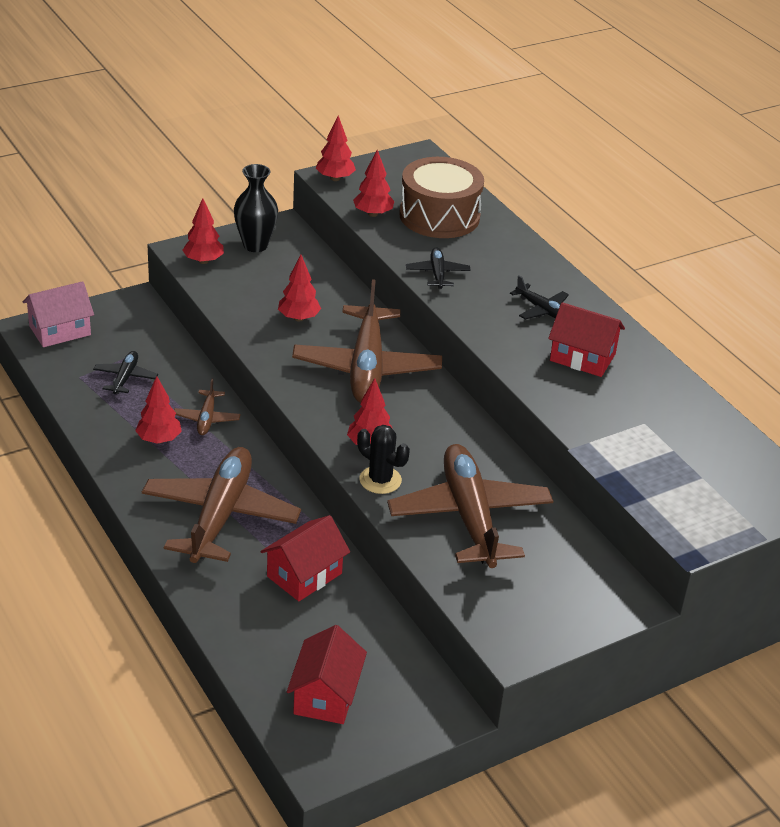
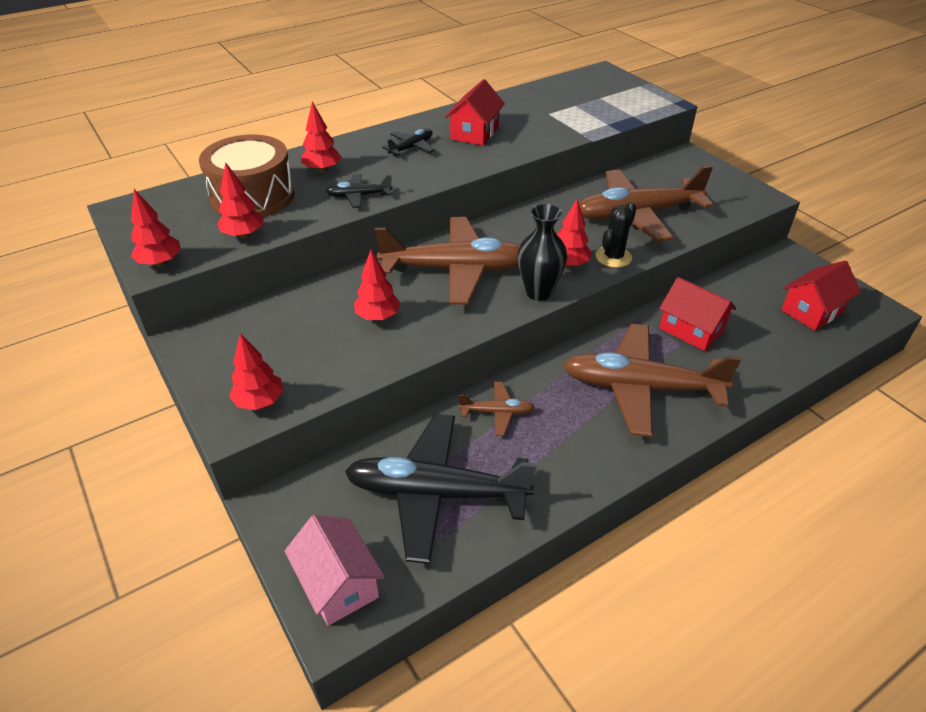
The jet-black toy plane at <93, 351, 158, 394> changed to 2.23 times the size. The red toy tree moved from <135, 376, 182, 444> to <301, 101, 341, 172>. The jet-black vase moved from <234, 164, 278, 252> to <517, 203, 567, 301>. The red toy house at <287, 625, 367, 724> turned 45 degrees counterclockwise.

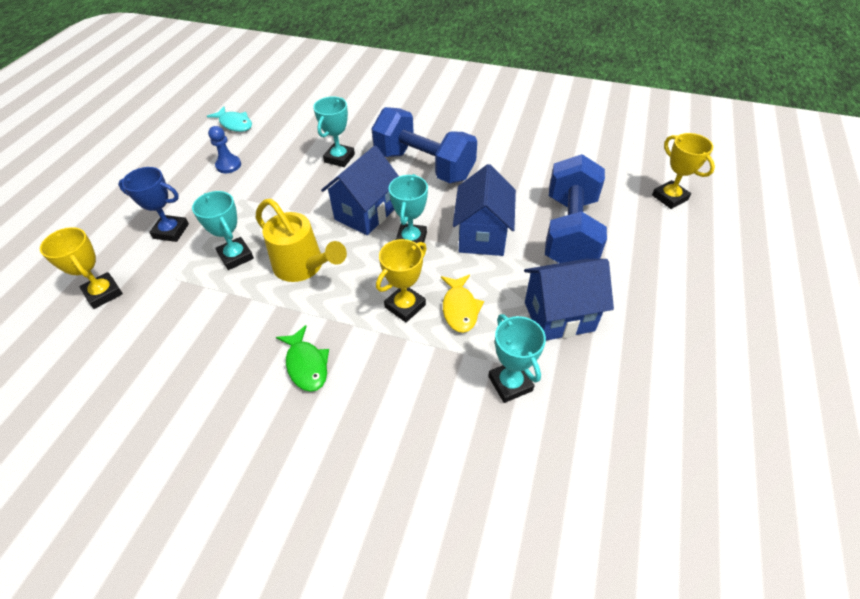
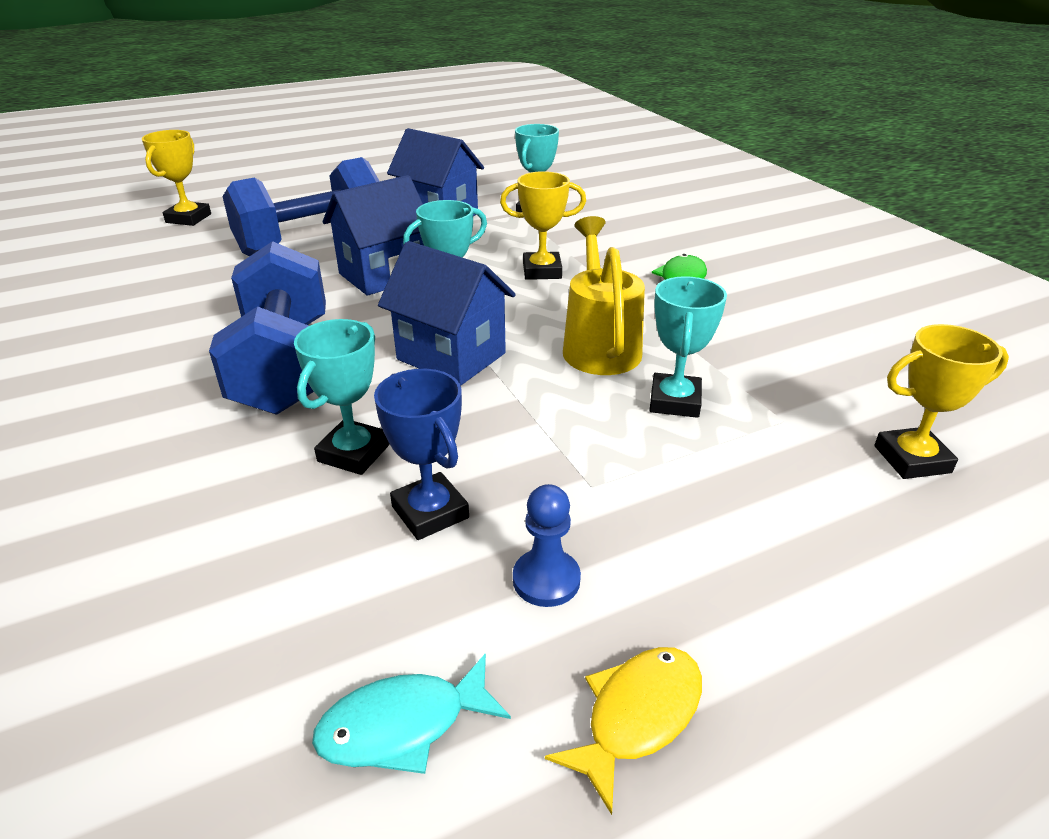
The golden prize cup at <40, 227, 123, 309> turned 75 degrees clockwise. The royal blue prize cup moved from <118, 167, 189, 242> to <374, 369, 469, 540>. The turquoise fish at <207, 107, 252, 132> turned 105 degrees counterclockwise. The turquoise prize cup at <313, 97, 355, 167> turned 45 degrees counterclockwise. The royal blue toy house at <321, 146, 399, 235> turned 45 degrees clockwise. The golden fish moved from <441, 274, 484, 333> to <545, 647, 702, 815>.

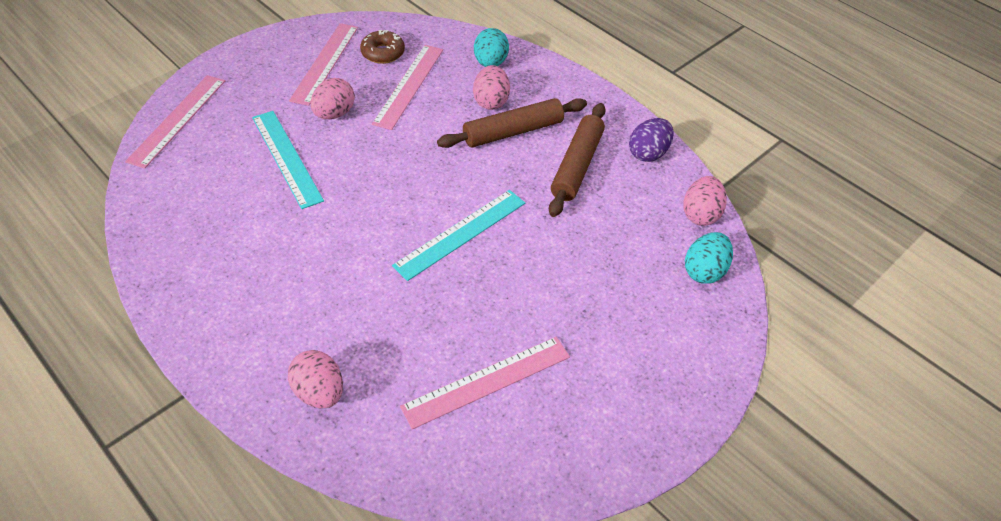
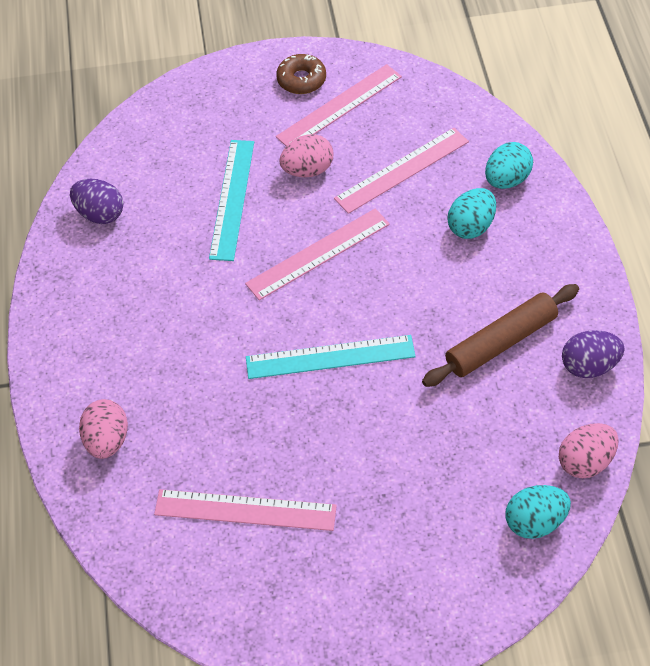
The rosy ruler moved from <125, 75, 225, 168> to <245, 209, 390, 300>. The dark brown glazed donut moved from <360, 30, 405, 64> to <276, 54, 326, 94>. The dark brown dough roller at <437, 98, 587, 148> disappeared. The rosy egg at <473, 65, 510, 110> became the turquoise egg at <447, 188, 496, 239>. The violet egg at <70, 179, 123, 224> appeared.

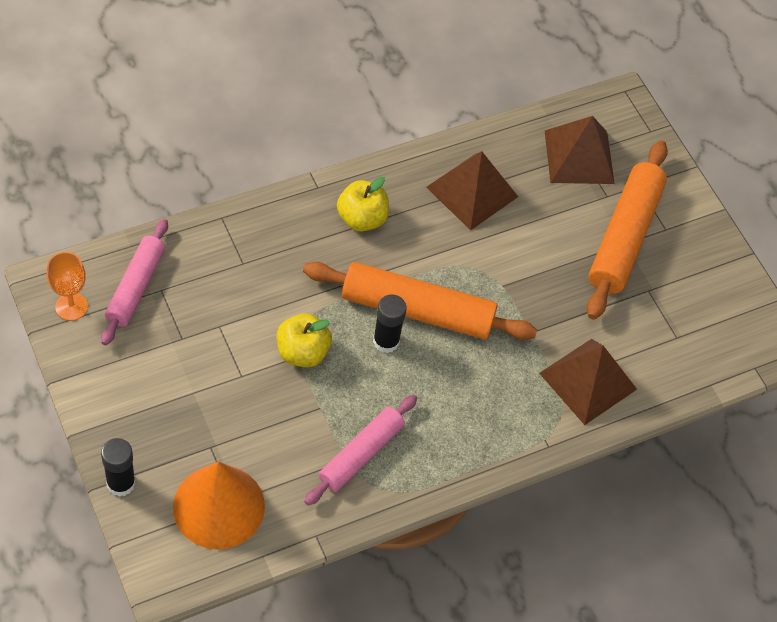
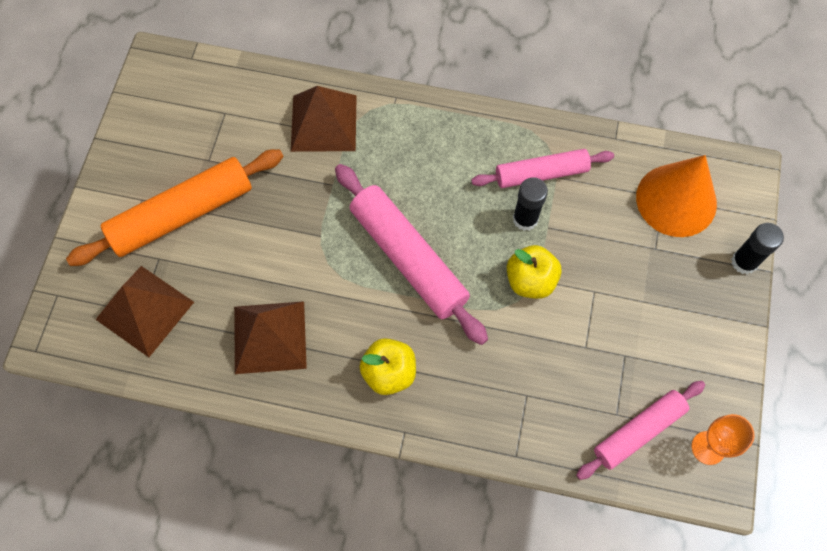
The orange-coloured dough roller at <303, 262, 537, 340> became the rosy dough roller at <335, 164, 488, 345>. The jet-black glue moved from <373, 294, 407, 353> to <513, 177, 548, 231>.

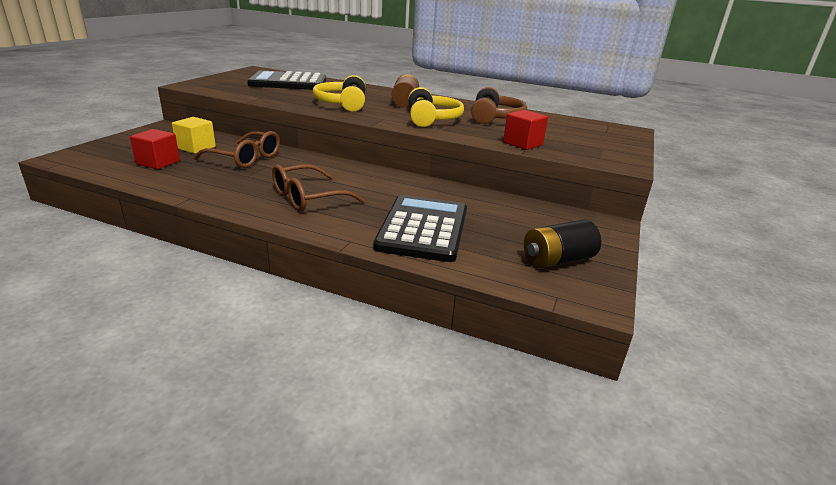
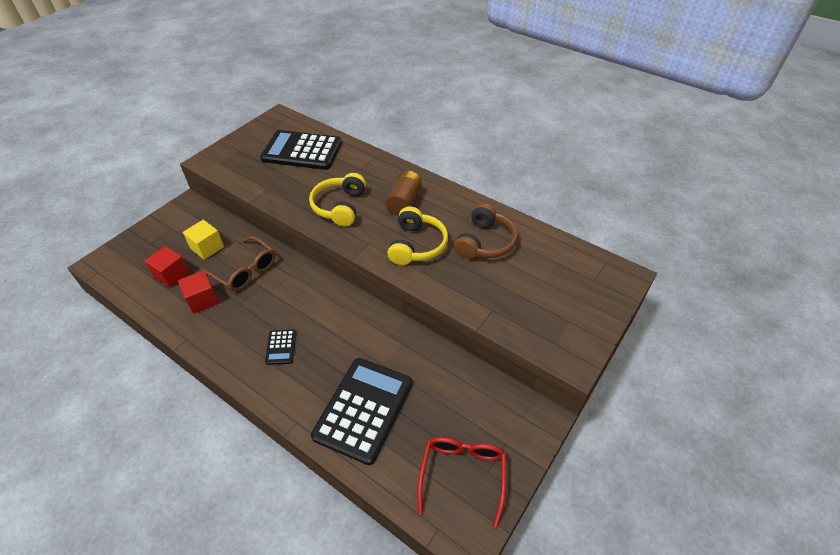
The dark brown spectacles at <272, 164, 364, 211> was replaced by the jet-black pocket calculator at <265, 329, 296, 365>. The red solid cube moved from <503, 110, 548, 150> to <178, 270, 219, 314>. The jet-black power cell at <524, 219, 601, 269> was replaced by the red spectacles at <417, 437, 506, 528>.

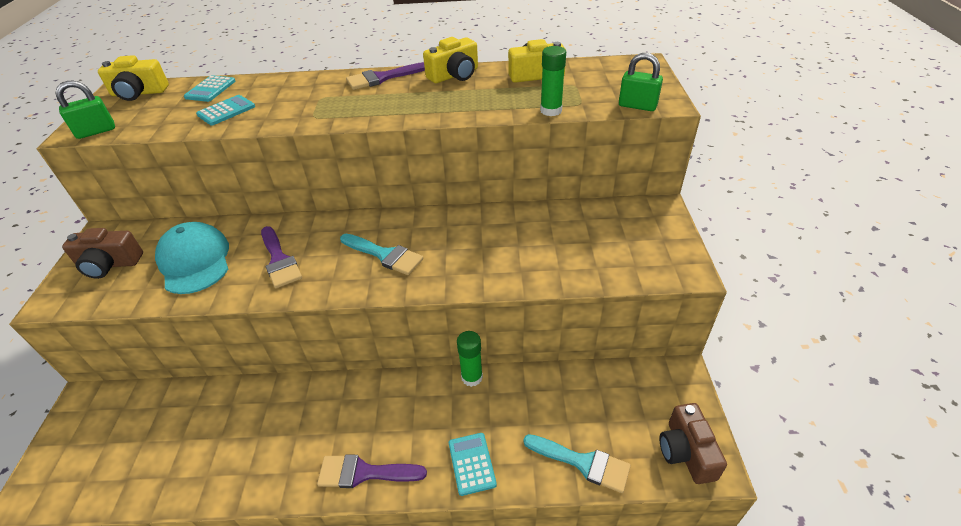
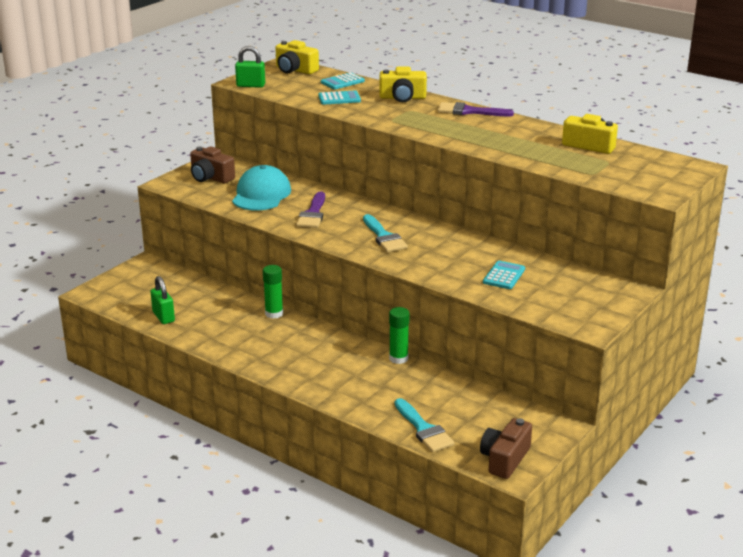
The violet paint brush at <317, 455, 427, 488> disappeared. The golden camera moved from <423, 37, 478, 83> to <379, 67, 427, 102>. The turquoise pocket calculator moved from <449, 433, 497, 496> to <483, 261, 525, 289>. The emerald glue moved from <540, 46, 566, 116> to <263, 265, 283, 319>. The emerald small lock moved from <619, 53, 663, 111> to <150, 276, 175, 324>.

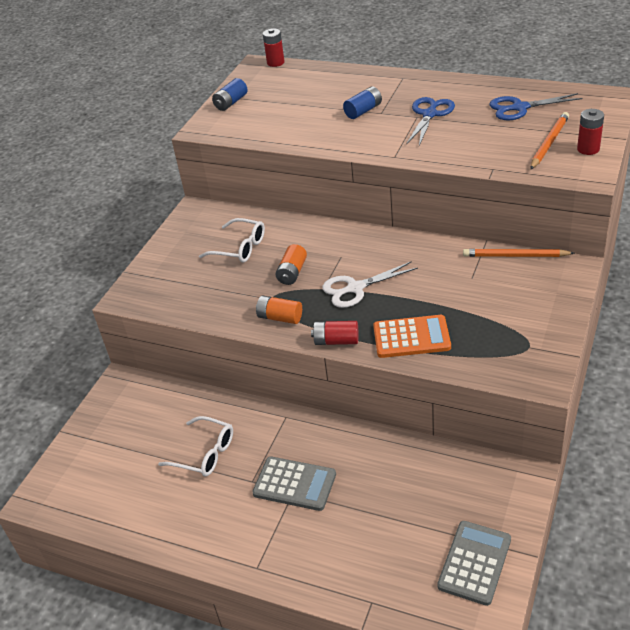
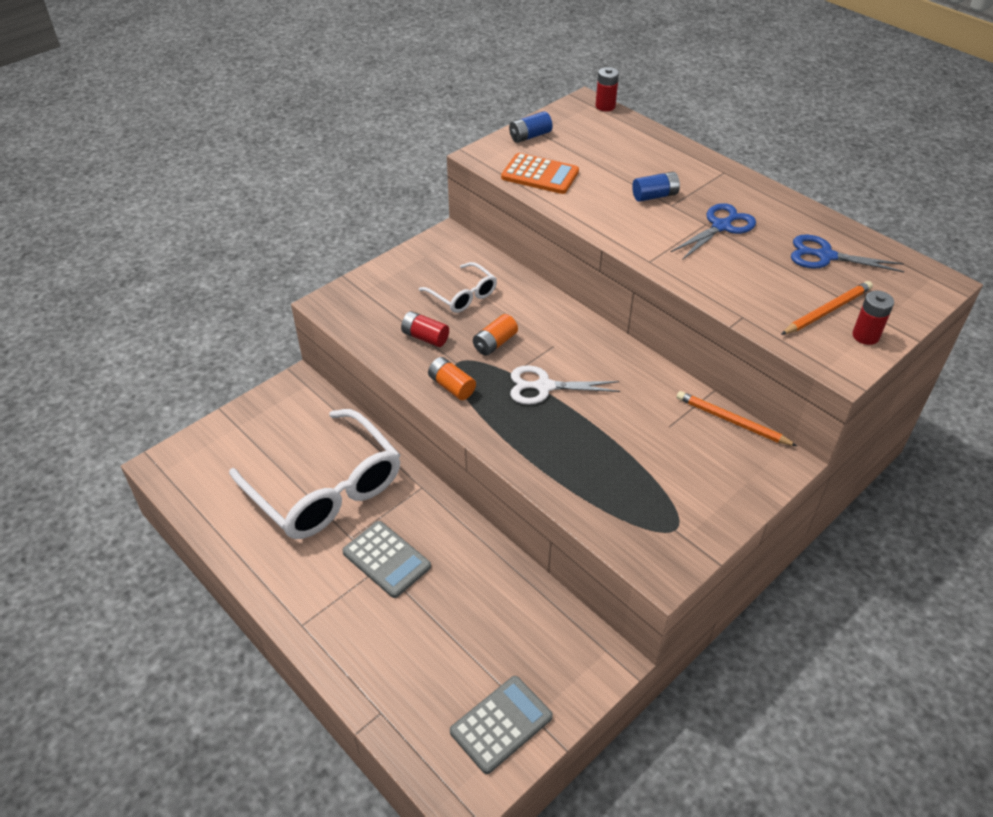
The white spectacles at <158, 416, 233, 477> changed to 2.06 times the size. The red power cell moved from <311, 321, 358, 345> to <401, 311, 449, 347>. The orange-coloured pocket calculator moved from <373, 315, 451, 358> to <501, 153, 579, 194>.

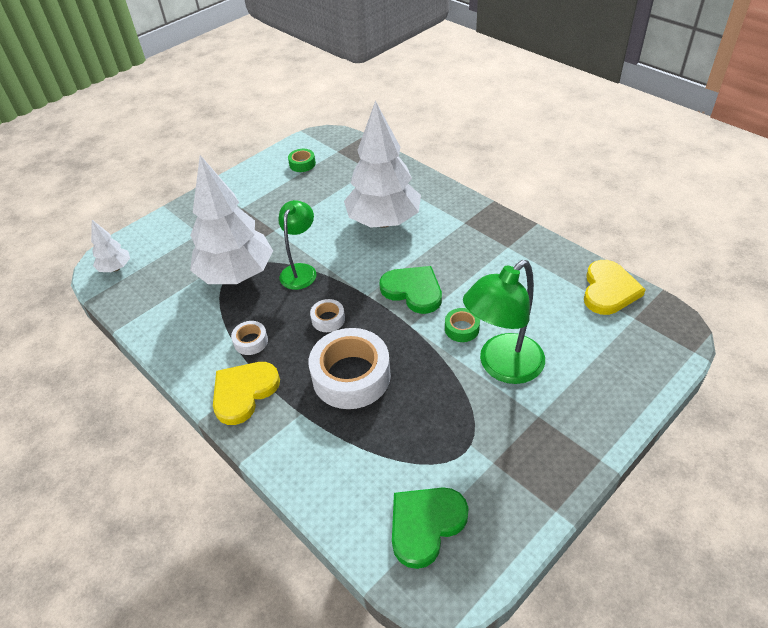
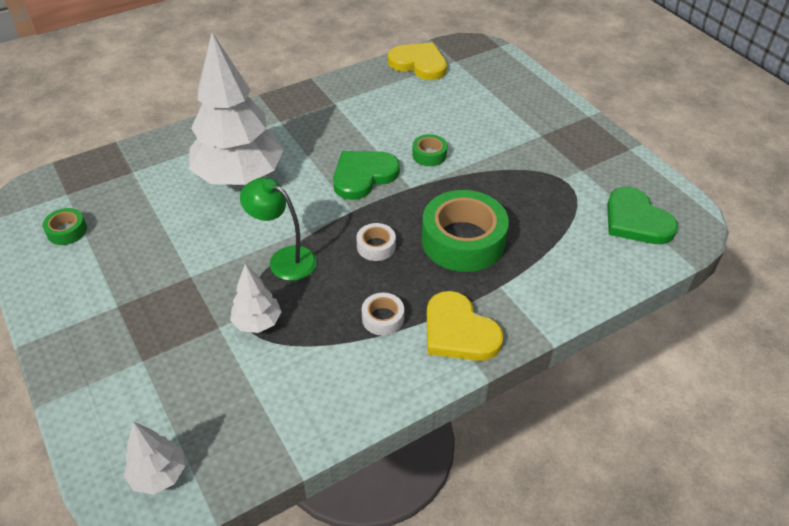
The white toy tree at <190, 155, 273, 284> changed to 0.46 times the size. The white sticky tape at <308, 328, 391, 409> became the emerald sticky tape at <422, 190, 509, 272>. The emerald lamp at <463, 260, 545, 384> disappeared.

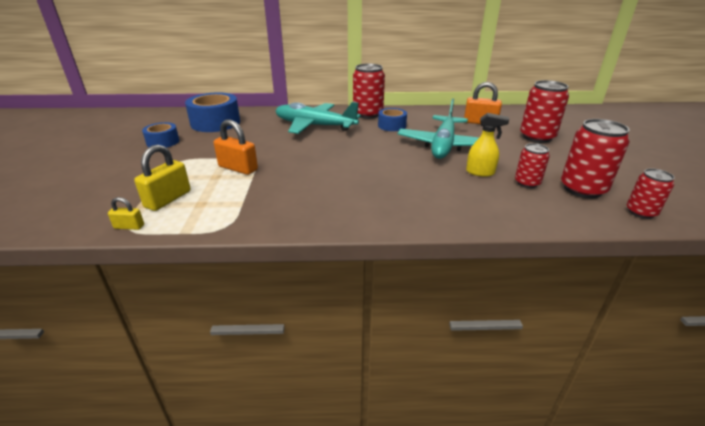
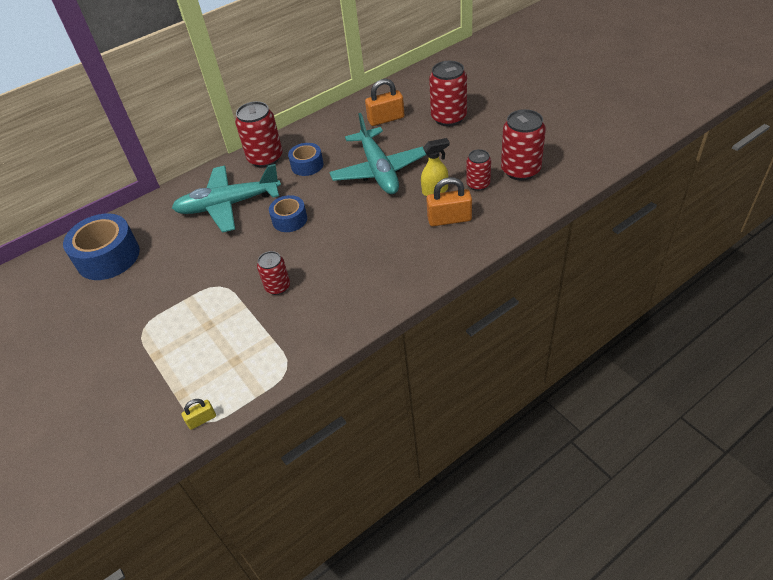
The golden small lock at <134, 145, 191, 211> disappeared. The royal blue sticky tape moved from <142, 122, 179, 148> to <269, 195, 307, 232>. The orange-coloured small lock moved from <214, 119, 258, 175> to <426, 177, 472, 226>. The red can moved from <627, 168, 675, 219> to <257, 251, 290, 295>.

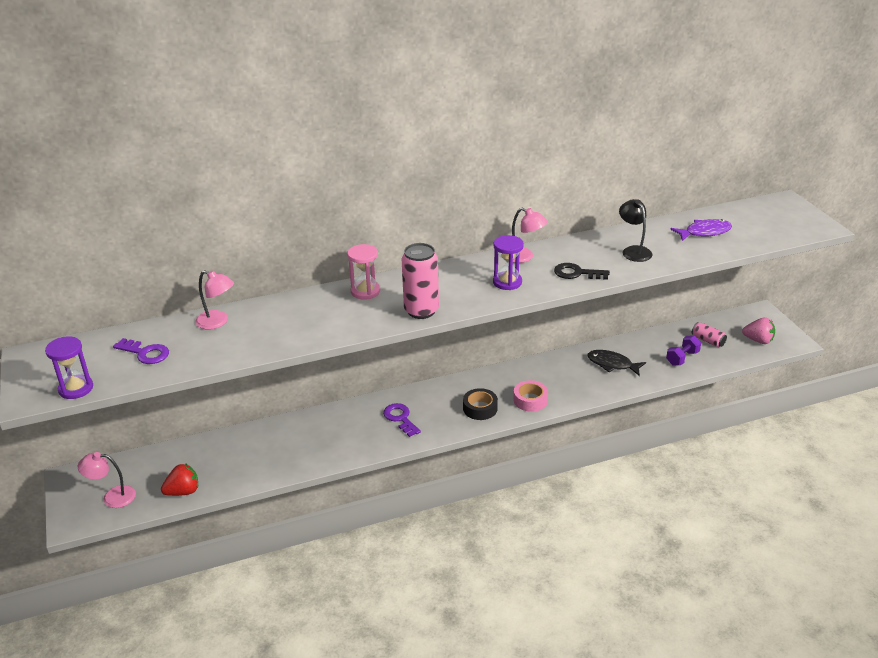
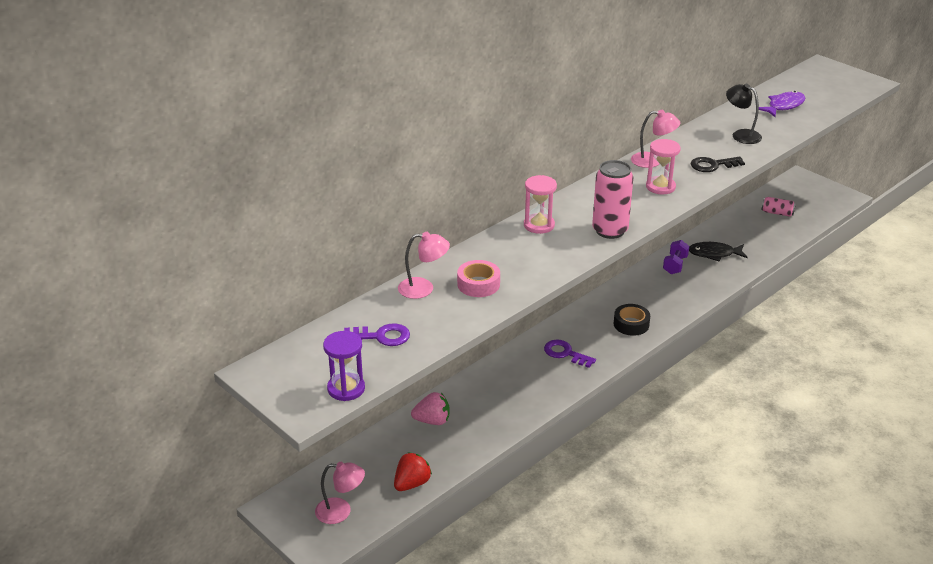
The rosy lamp at <78, 452, 136, 508> turned 150 degrees counterclockwise. The violet hourglass at <493, 235, 524, 290> became the rosy hourglass at <646, 139, 681, 194>. The rosy sticky tape moved from <513, 380, 548, 412> to <457, 260, 500, 297>. The violet hand weight moved from <666, 335, 701, 365> to <663, 240, 689, 274>. The rosy berry moved from <742, 317, 775, 344> to <411, 392, 450, 425>.

